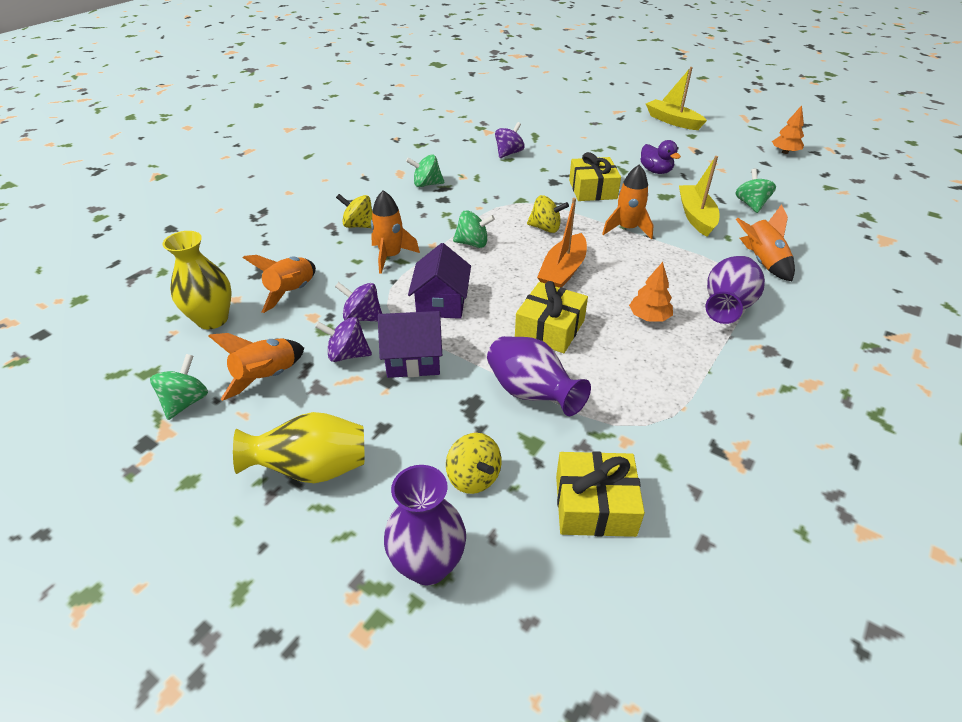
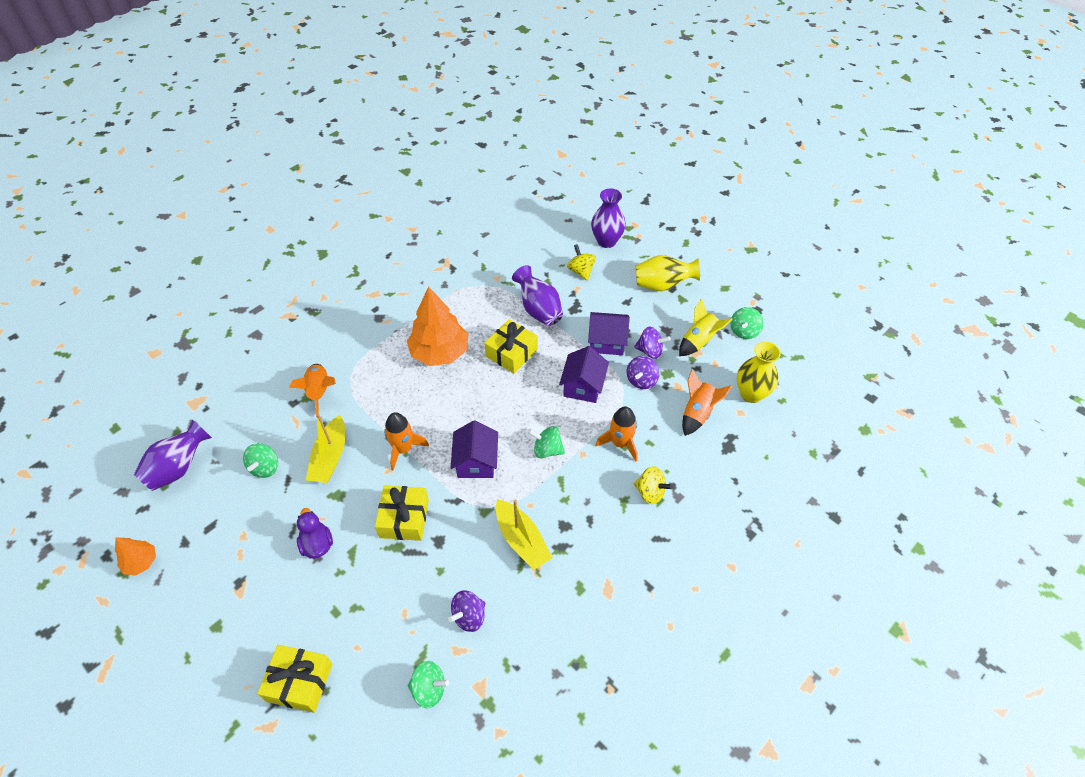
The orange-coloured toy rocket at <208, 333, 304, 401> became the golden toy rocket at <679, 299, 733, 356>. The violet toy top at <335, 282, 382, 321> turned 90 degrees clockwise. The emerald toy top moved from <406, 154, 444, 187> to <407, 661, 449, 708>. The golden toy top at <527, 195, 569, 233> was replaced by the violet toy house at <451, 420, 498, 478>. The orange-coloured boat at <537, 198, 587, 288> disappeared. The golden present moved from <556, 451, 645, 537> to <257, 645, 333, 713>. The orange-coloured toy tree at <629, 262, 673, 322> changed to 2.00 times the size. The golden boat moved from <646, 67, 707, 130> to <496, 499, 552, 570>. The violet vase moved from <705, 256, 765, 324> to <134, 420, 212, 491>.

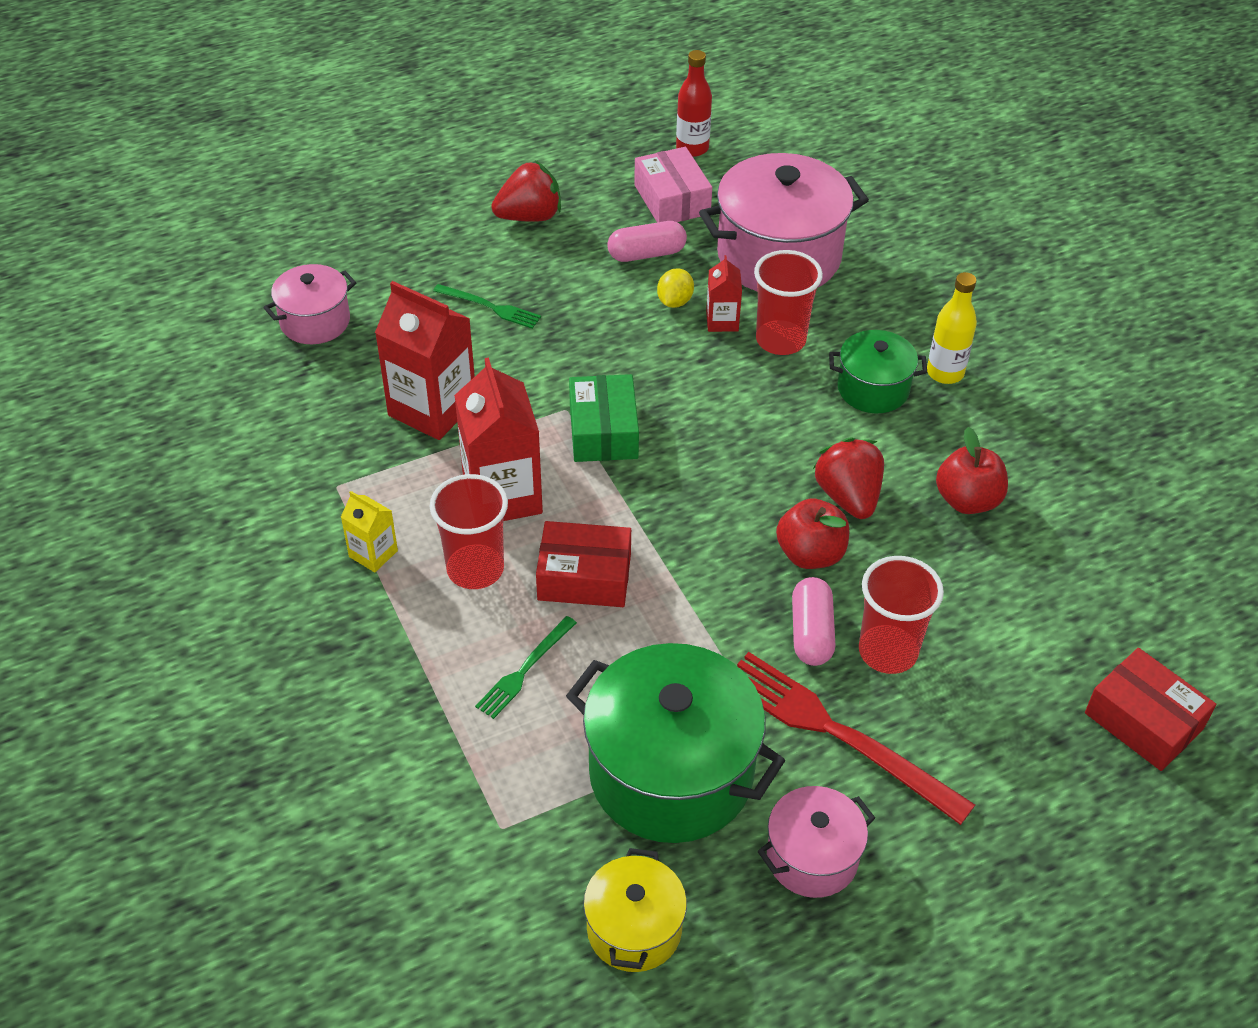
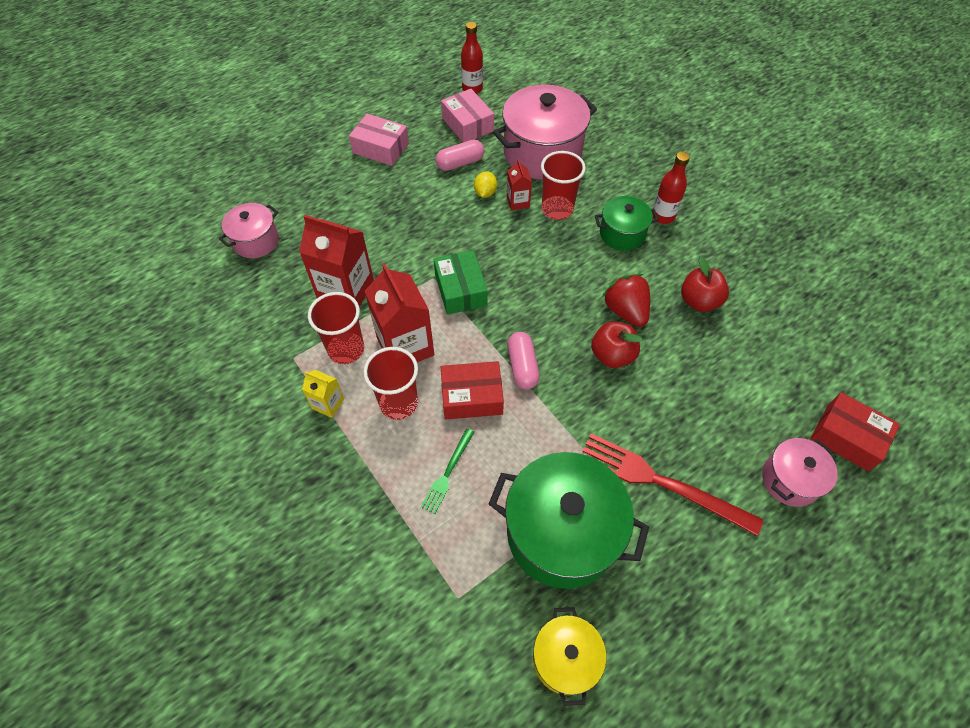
The emerald fork at <433, 284, 541, 329> disappeared. The red berry at <491, 161, 561, 222> was replaced by the rosy box at <349, 114, 409, 166>. The rosy stockpot moved from <758, 786, 875, 898> to <762, 438, 838, 507>. The rosy pill shape moved from <792, 577, 836, 666> to <507, 332, 540, 389>. The red cup moved from <859, 556, 944, 674> to <308, 292, 364, 364>. The golden bottle at <927, 272, 977, 384> became the red bottle at <652, 152, 690, 224>.

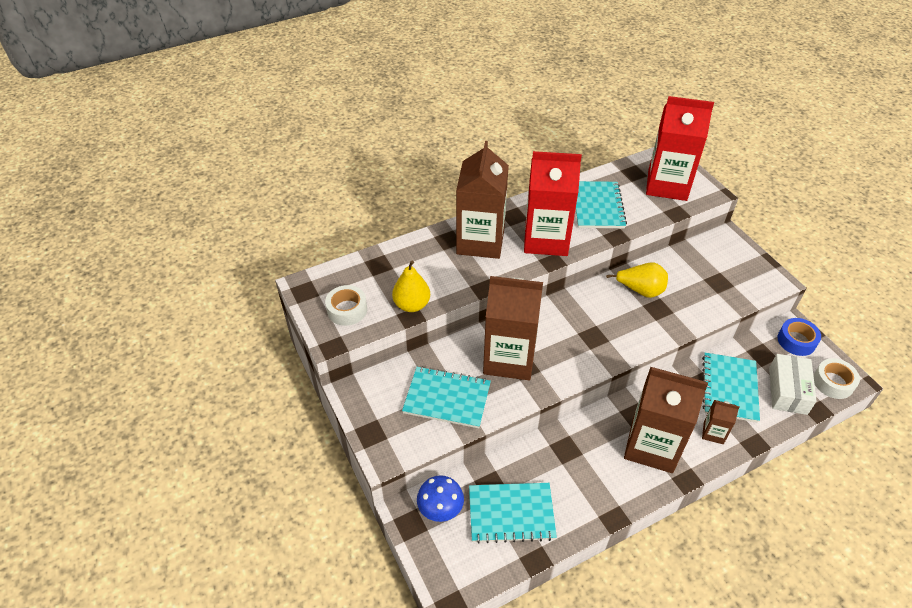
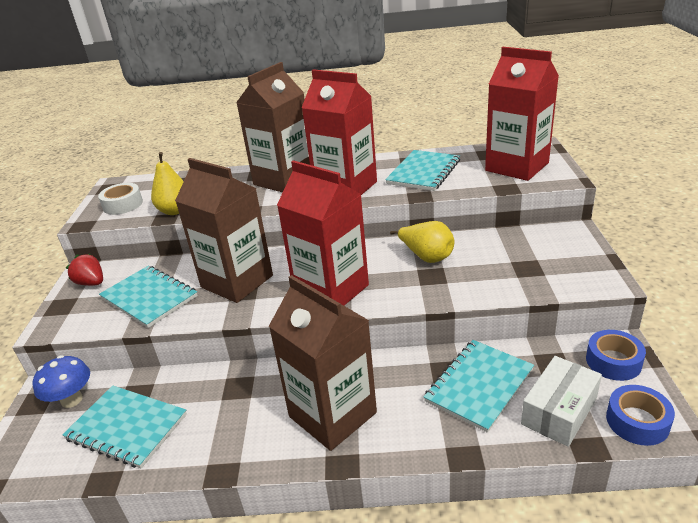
The dark brown juice carton at <702, 400, 740, 444> disappeared. The white sticky tape at <813, 358, 860, 399> became the royal blue sticky tape at <606, 385, 675, 446>. The red berry at <66, 254, 103, 286> appeared. The red juice carton at <277, 160, 369, 305> appeared.

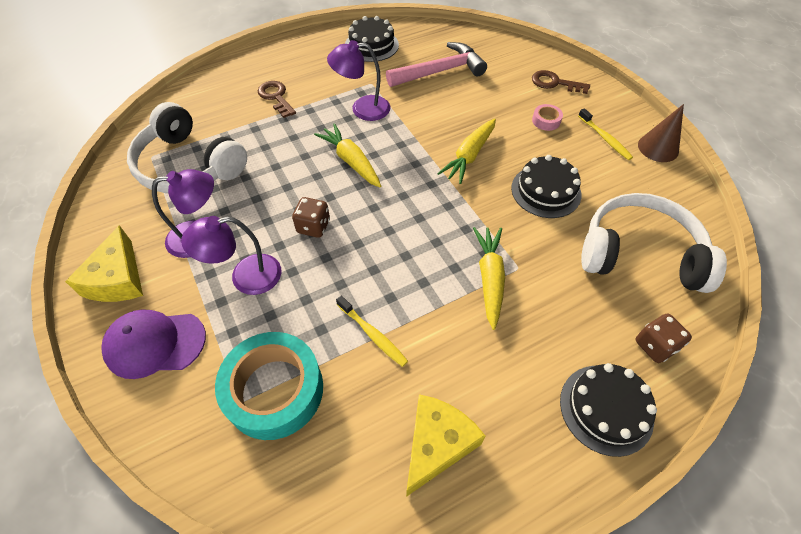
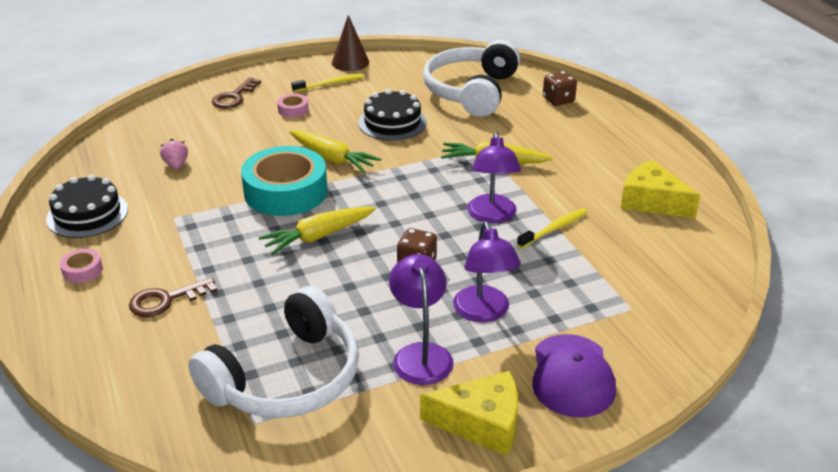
The turquoise sticky tape moved from <215, 332, 323, 440> to <241, 146, 328, 216>. The violet lamp moved from <327, 40, 391, 121> to <467, 131, 521, 224>. The rosy hammer at <386, 42, 487, 87> was replaced by the rosy berry at <160, 139, 188, 169>. The jet-black layer cake at <560, 363, 657, 457> disappeared. The rosy sticky tape at <60, 249, 103, 283> appeared.

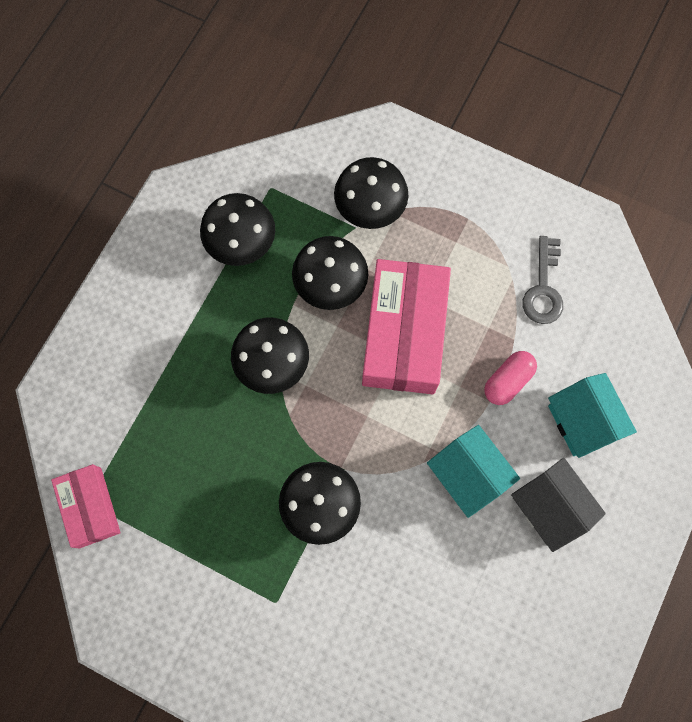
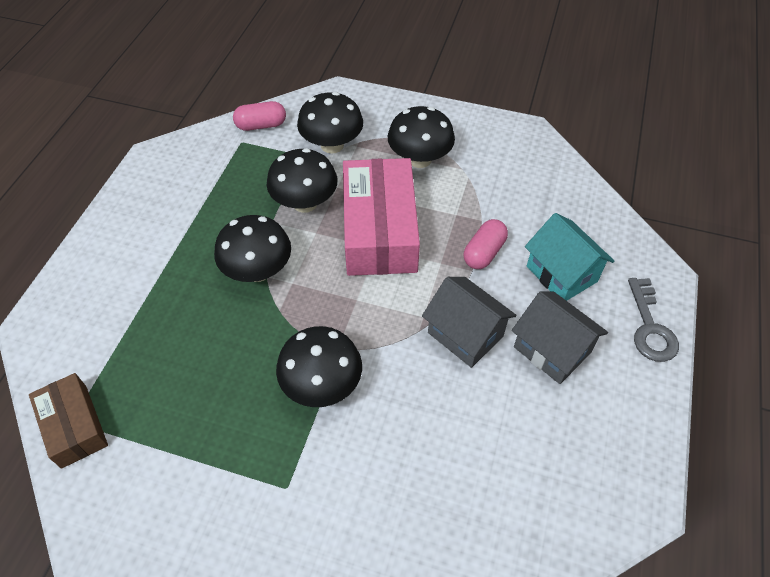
The rosy box at <51, 464, 121, 548> became the dark brown box at <29, 373, 108, 469>. The jet-black mushroom moved from <200, 193, 275, 266> to <388, 106, 455, 168>. The turquoise toy house at <427, 425, 520, 518> became the gray toy house at <422, 277, 517, 368>. The gray latchkey moved from <522, 236, 563, 324> to <628, 278, 679, 362>. The rosy pill shape at <233, 101, 286, 131> appeared.

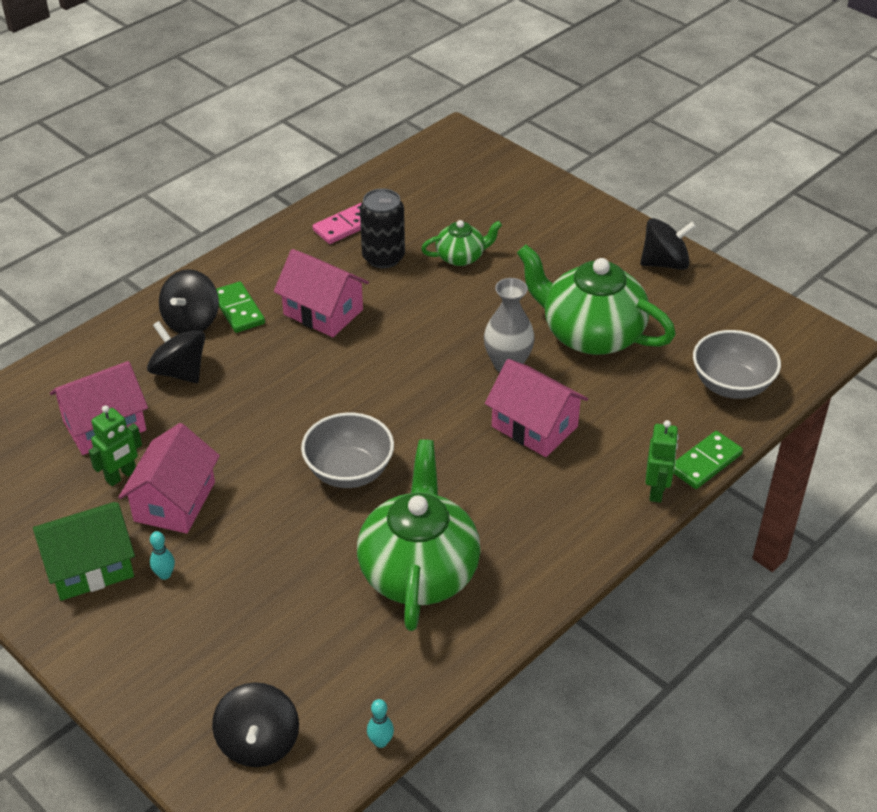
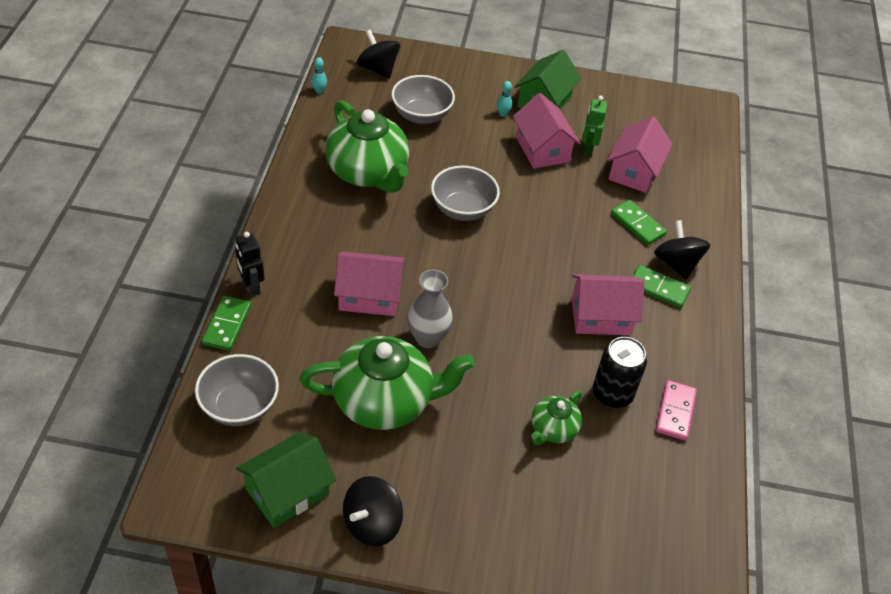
The jet-black toy top at <147, 321, 205, 383> was replaced by the emerald domino tile at <611, 200, 667, 245>. The emerald robot figure at <645, 420, 679, 503> became the jet-black robot figure at <235, 232, 264, 296>. The emerald toy house at <236, 432, 337, 528> appeared. The gray bowl at <391, 75, 455, 124> appeared.

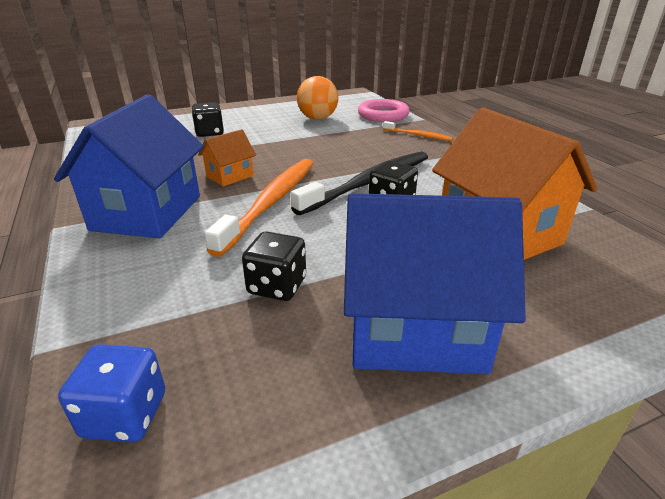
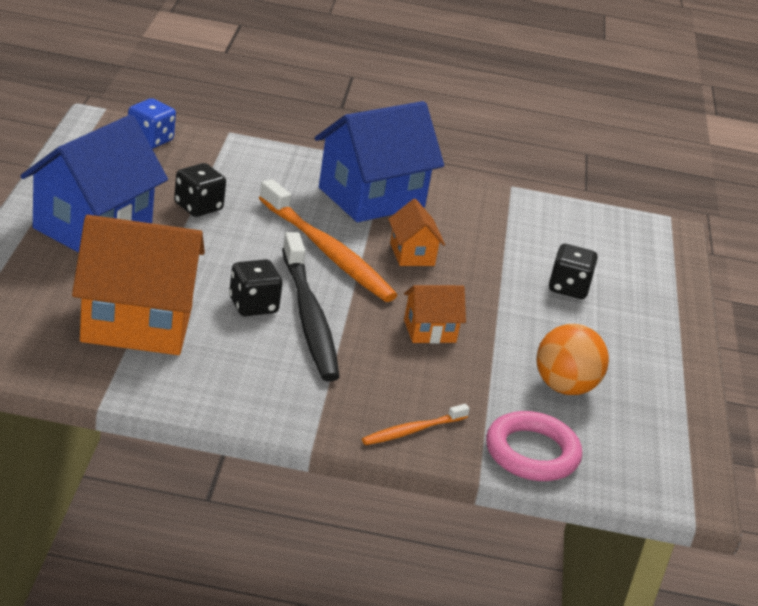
The royal blue toy house at <54, 94, 204, 238> turned 75 degrees counterclockwise. The orange-coloured toy house at <404, 285, 466, 344> appeared.

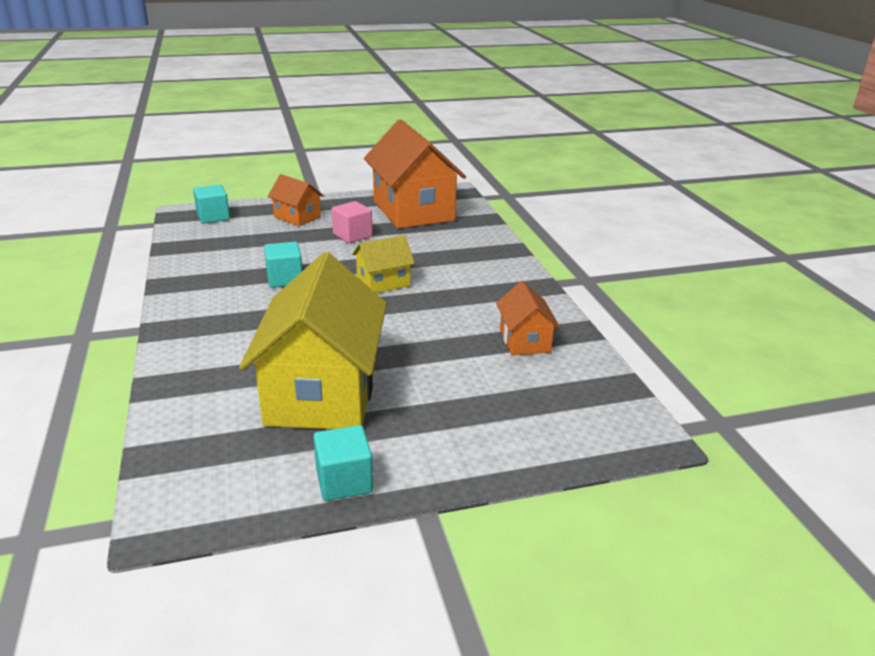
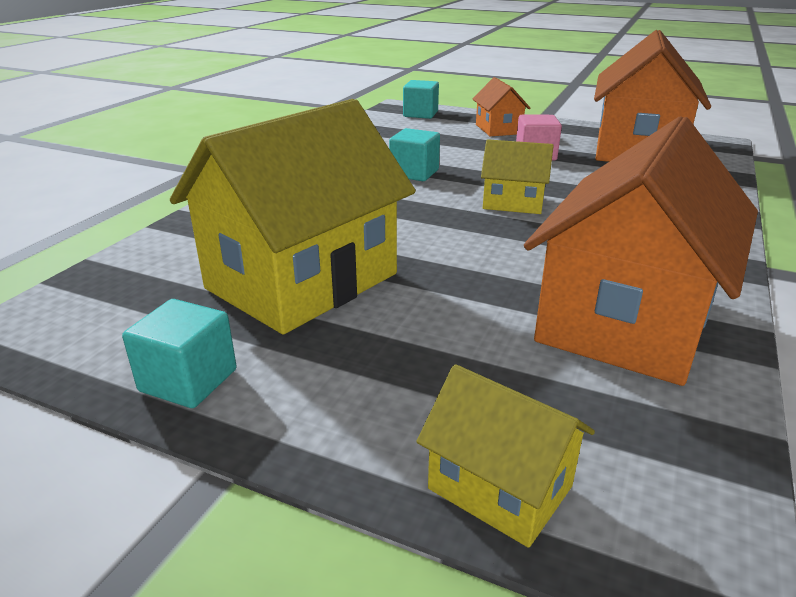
The orange-coloured toy house at <496, 281, 560, 355> changed to 2.07 times the size. The golden toy house at <416, 364, 595, 548> appeared.

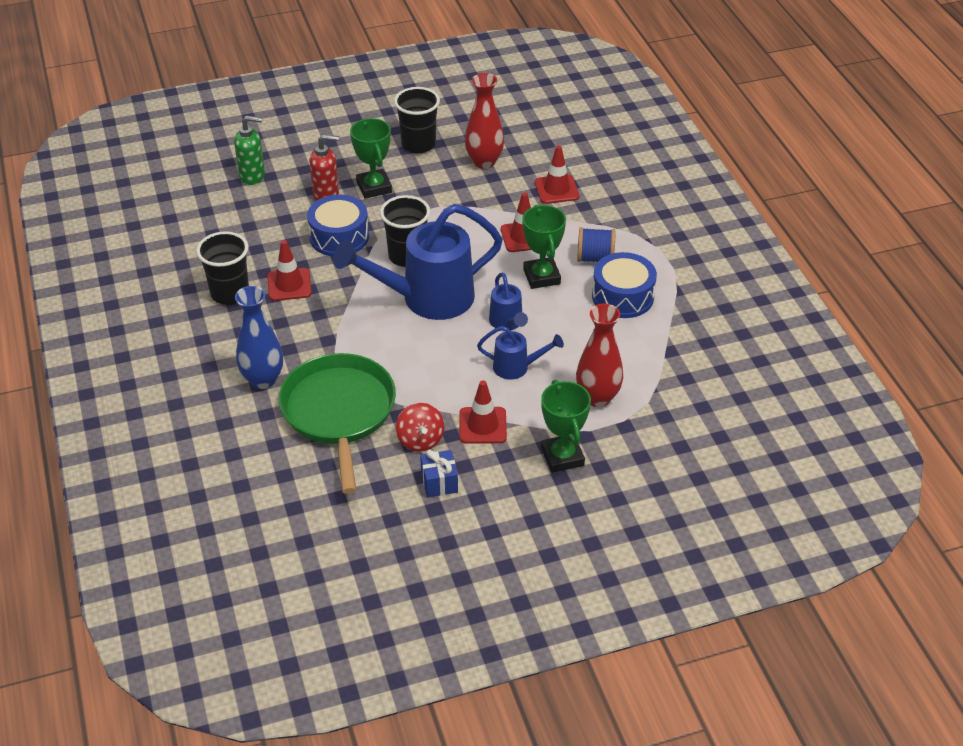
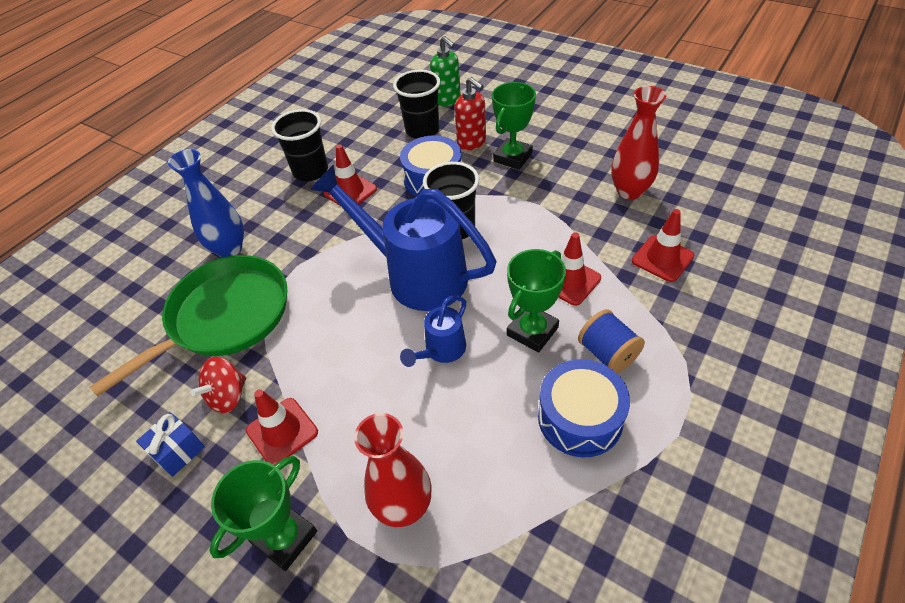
The jet-black cup moved from <394, 87, 440, 154> to <393, 70, 440, 139>. The royal blue watering pot at <477, 326, 564, 380> disappeared.

